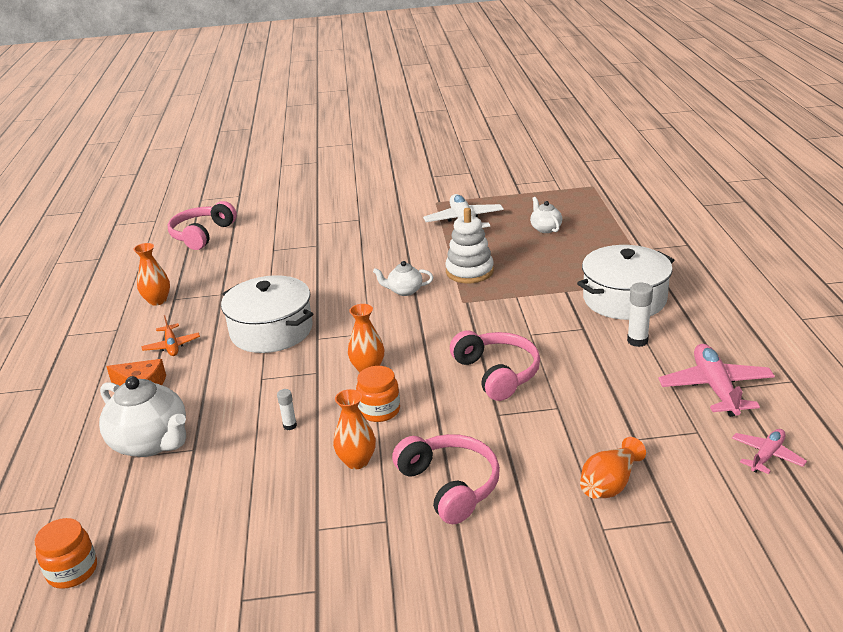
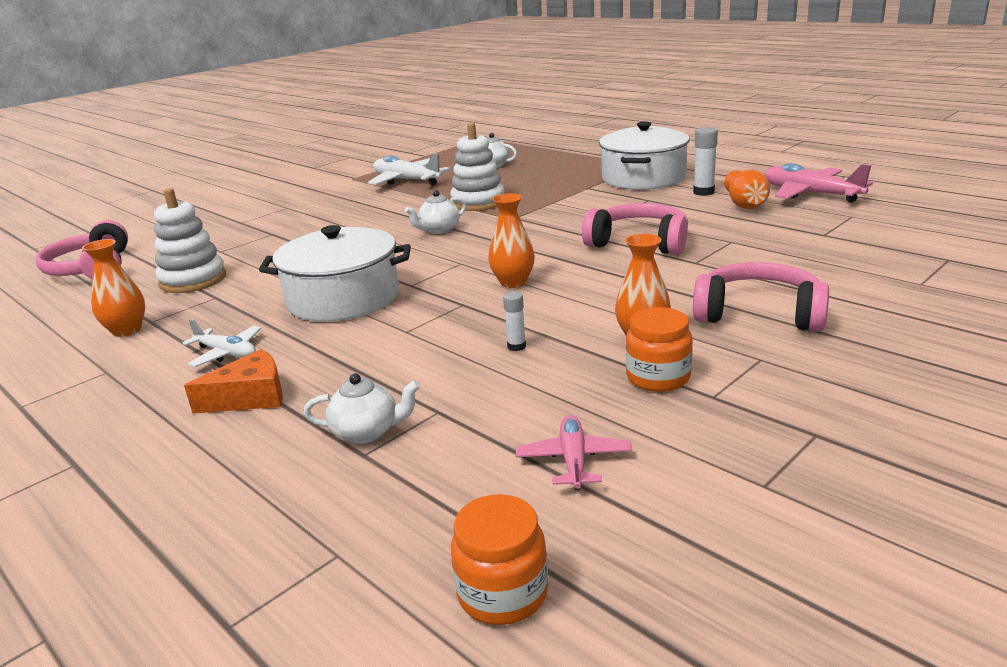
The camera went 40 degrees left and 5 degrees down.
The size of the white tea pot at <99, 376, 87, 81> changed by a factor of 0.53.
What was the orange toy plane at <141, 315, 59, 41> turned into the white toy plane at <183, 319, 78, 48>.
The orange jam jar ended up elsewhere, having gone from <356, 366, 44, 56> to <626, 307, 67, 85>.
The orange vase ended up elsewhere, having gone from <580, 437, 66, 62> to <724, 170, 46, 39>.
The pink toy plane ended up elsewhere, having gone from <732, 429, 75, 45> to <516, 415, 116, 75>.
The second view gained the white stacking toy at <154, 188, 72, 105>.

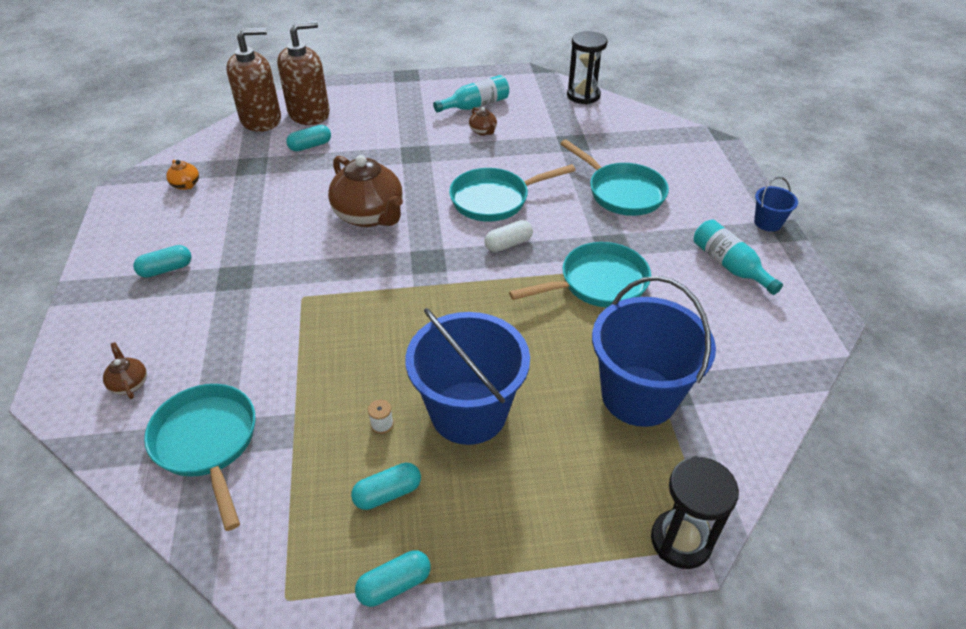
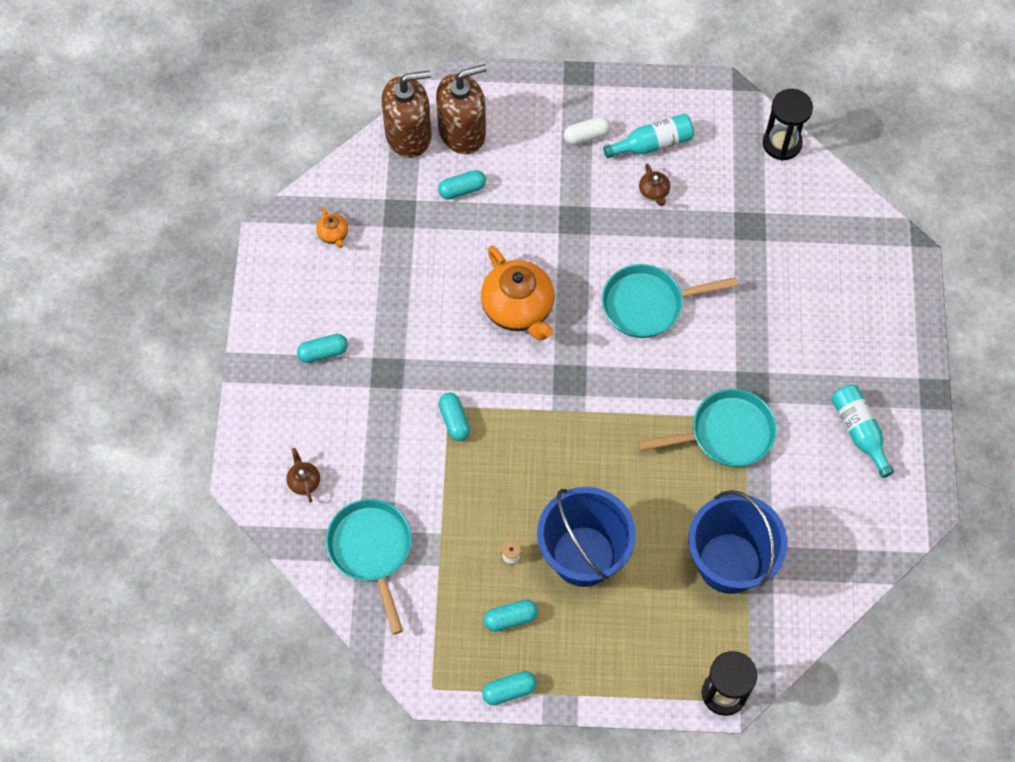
The camera went 10 degrees right and 20 degrees up.
What was the dark brown tea pot at <328, 155, 75, 72> turned into the orange tea pot at <481, 246, 74, 95>.
The white pill ended up elsewhere, having gone from <484, 220, 49, 32> to <564, 116, 47, 29>.
The second view lost the aqua pan at <560, 140, 109, 76>.
The second view lost the blue sand bucket at <754, 177, 44, 55>.
The second view gained the aqua pill at <438, 393, 32, 48>.

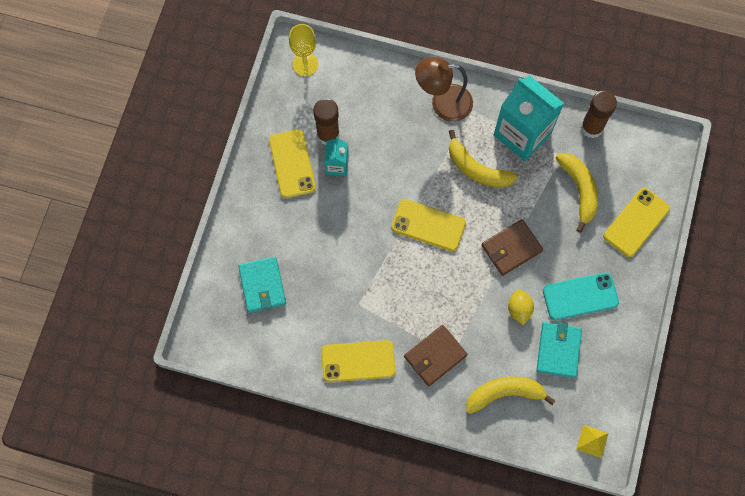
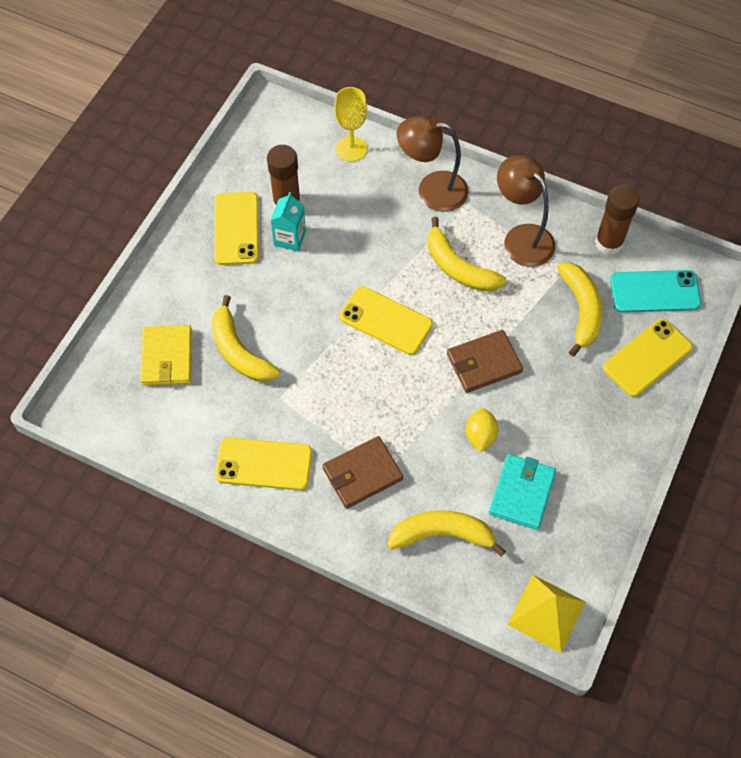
The camera went 10 degrees right and 10 degrees down.
What was the aqua wallet at <238, 257, 48, 56> turned into the golden wallet at <140, 325, 52, 61>.
The golden goblet ended up elsewhere, having gone from <289, 24, 30, 52> to <334, 87, 33, 75>.
Where the aqua carton stood at <494, 76, 70, 85>, the dark brown reading lamp came to stand at <497, 155, 58, 112>.
The aqua mobile phone ended up elsewhere, having gone from <543, 272, 76, 48> to <610, 270, 91, 43>.
The size of the golden pyramid shape at <576, 425, 32, 33> changed by a factor of 1.69.
The second view gained the golden banana fruit at <212, 295, 68, 87>.

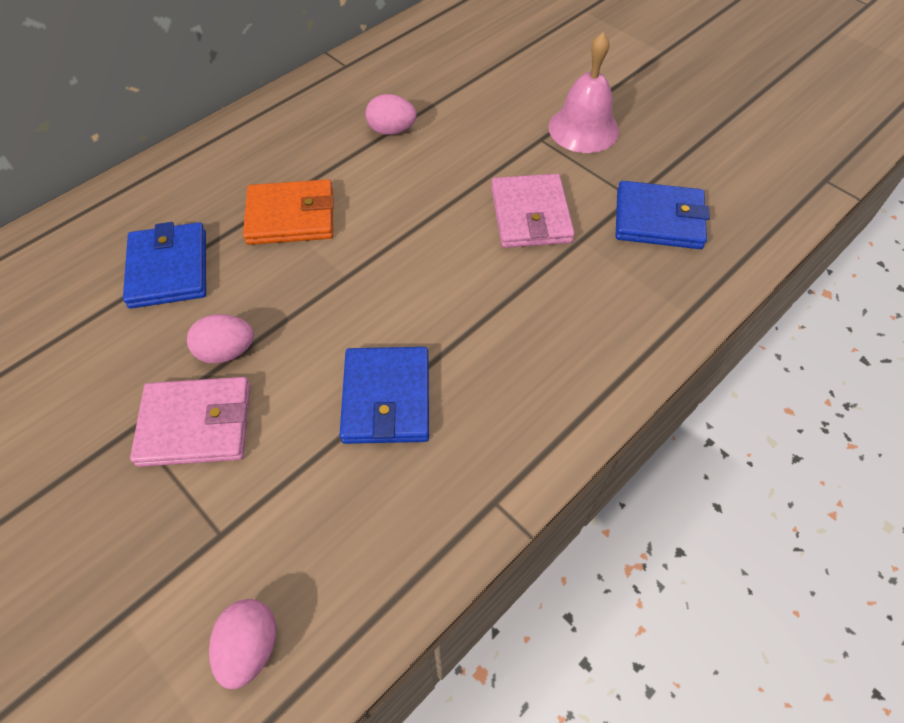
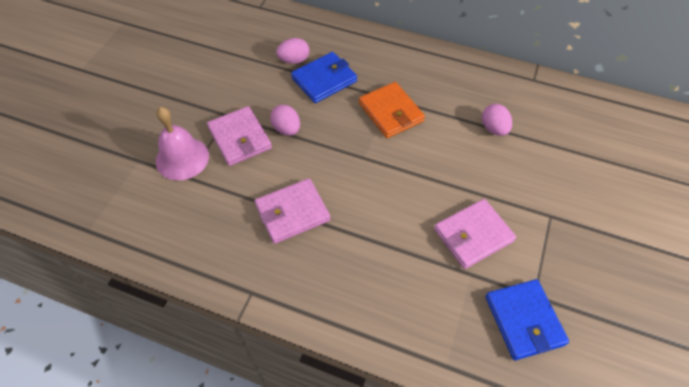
The camera went 65 degrees right and 0 degrees up.
The pink toy egg ended up elsewhere, having gone from <209, 599, 68, 90> to <276, 38, 33, 26>.
What was the blue wallet at <340, 347, 89, 97> turned into the pink wallet at <255, 178, 75, 66>.
The pink hand bell ended up elsewhere, having gone from <548, 32, 71, 121> to <156, 107, 53, 74>.

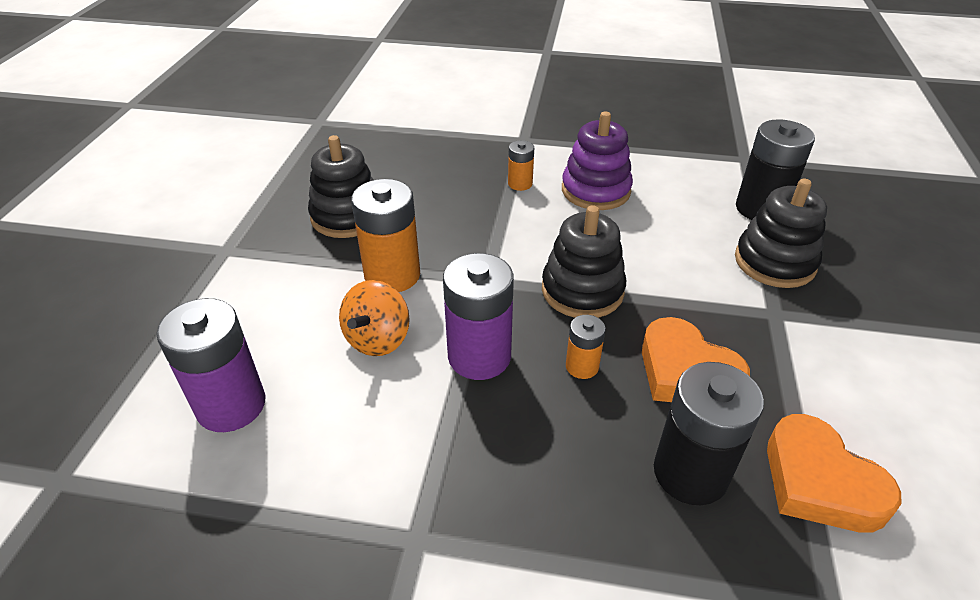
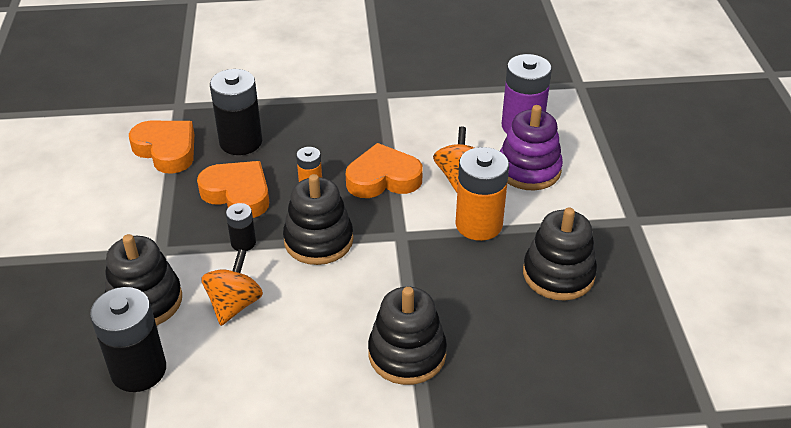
The camera went 165 degrees right and 0 degrees up.
Where the royal purple AA battery stood at <443, 253, 71, 127>, the orange heart shape came to stand at <346, 143, 77, 55>.
Where the orange AA battery stood at <508, 140, 26, 51>, the black stacking toy came to stand at <368, 287, 79, 98>.
The royal purple stacking toy ended up elsewhere, having gone from <562, 111, 71, 99> to <500, 105, 63, 85>.
The second view gained the orange spinning top at <201, 249, 62, 77>.
The second view gained the black AA battery at <226, 203, 30, 48>.

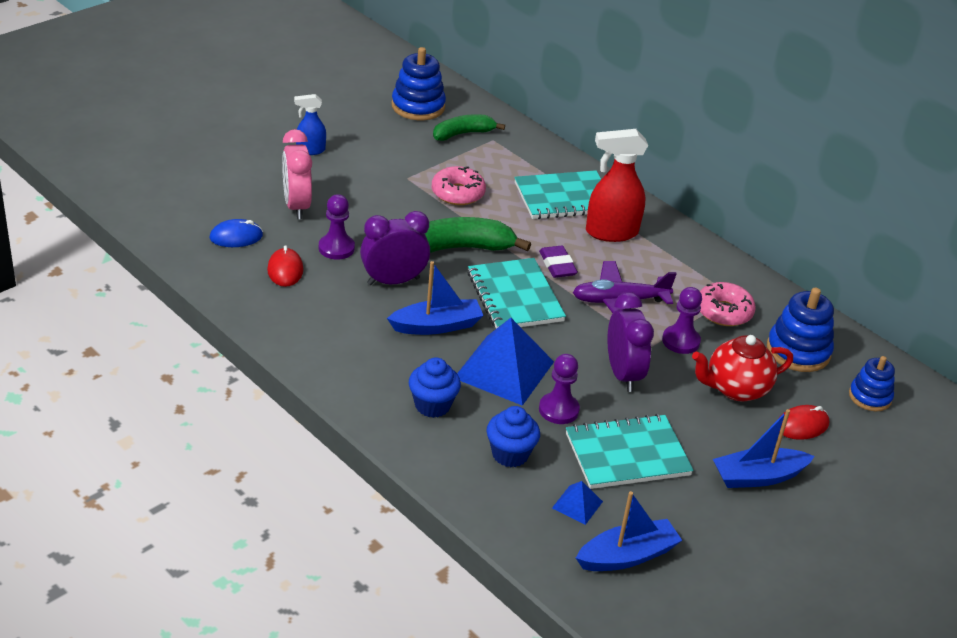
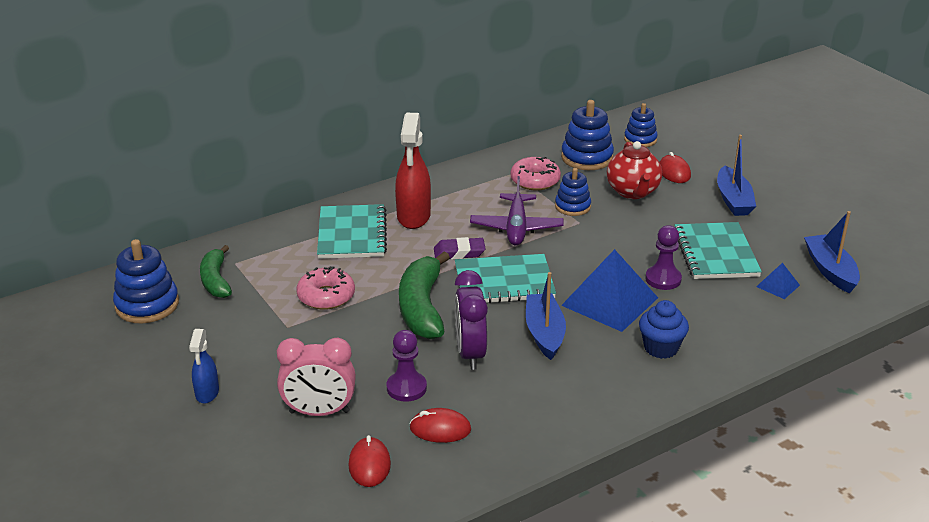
The camera went 75 degrees left and 5 degrees down.
What was the blue PC mouse at <209, 219, 54, 28> turned into the crimson PC mouse at <348, 435, 43, 52>.
The second view lost the blue muffin at <487, 406, 53, 61>.
The second view lost the royal purple alarm clock at <608, 292, 46, 100>.
Where the royal purple pawn stood at <662, 287, 40, 67>, the blue stacking toy came to stand at <555, 168, 36, 48>.

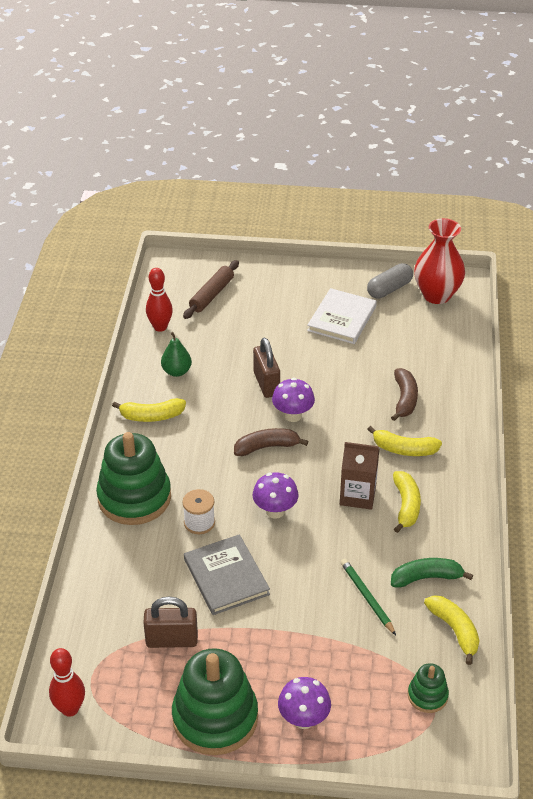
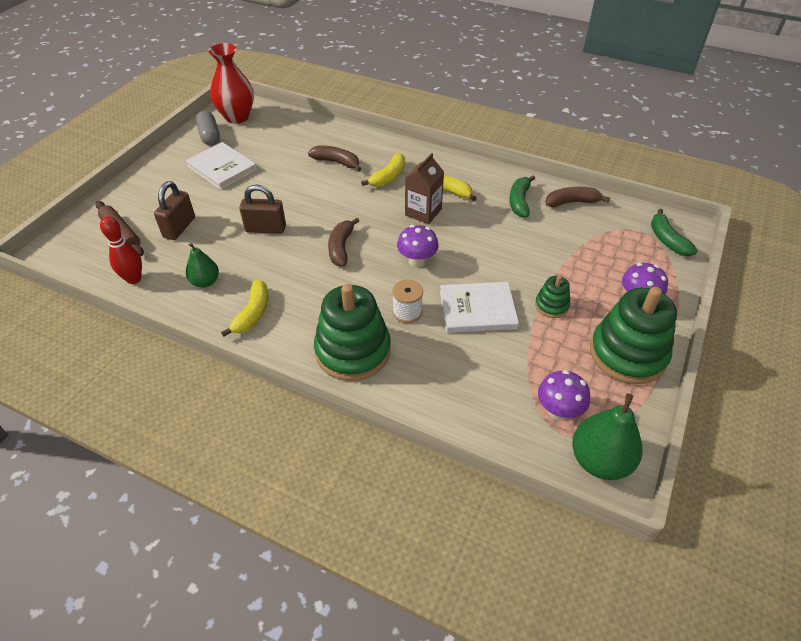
The camera went 70 degrees left and 5 degrees up.
Where the crimson tenpin stood at <49, 648, 36, 69>, the leaf-green pear fruit came to stand at <572, 393, 70, 87>.
The dark brown small lock ended up elsewhere, having gone from <143, 597, 55, 51> to <154, 181, 41, 59>.
What was the grey hardback at <184, 534, 86, 81> turned into the white hardback at <440, 282, 79, 51>.
The royal purple mushroom ended up elsewhere, having gone from <272, 378, 43, 44> to <538, 370, 52, 50>.
The second view lost the leaf-green pencil at <341, 559, 55, 76>.
The leaf-green stacking toy ended up elsewhere, having gone from <408, 663, 41, 50> to <535, 275, 35, 43>.
What was the golden banana fruit at <424, 595, 56, 70> turned into the dark brown banana fruit at <545, 187, 65, 20>.
The second view gained the leaf-green banana fruit at <651, 209, 47, 47>.

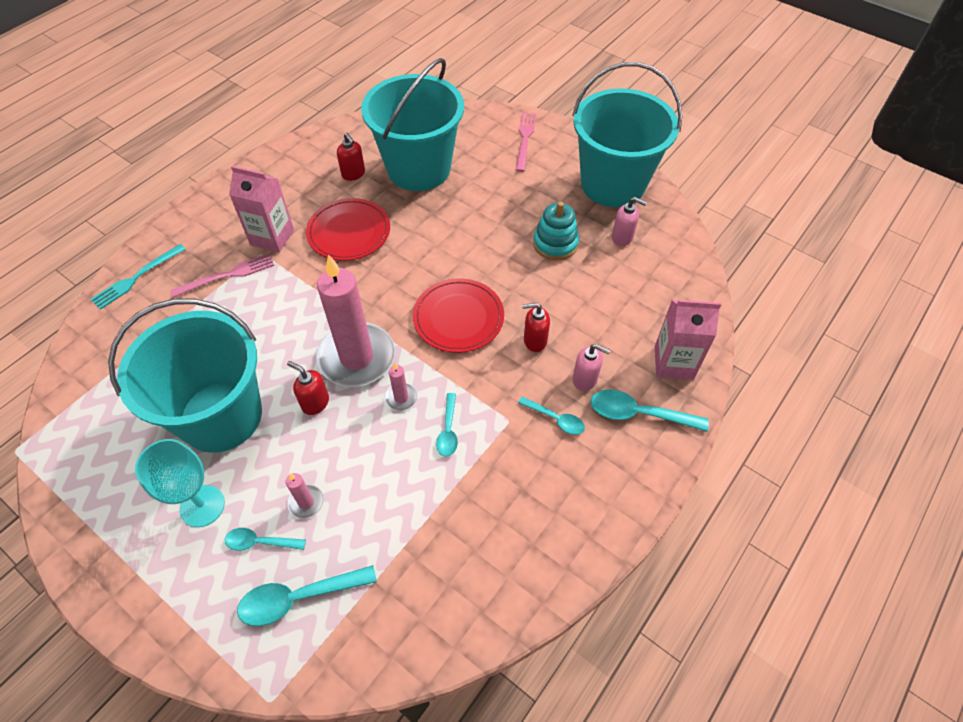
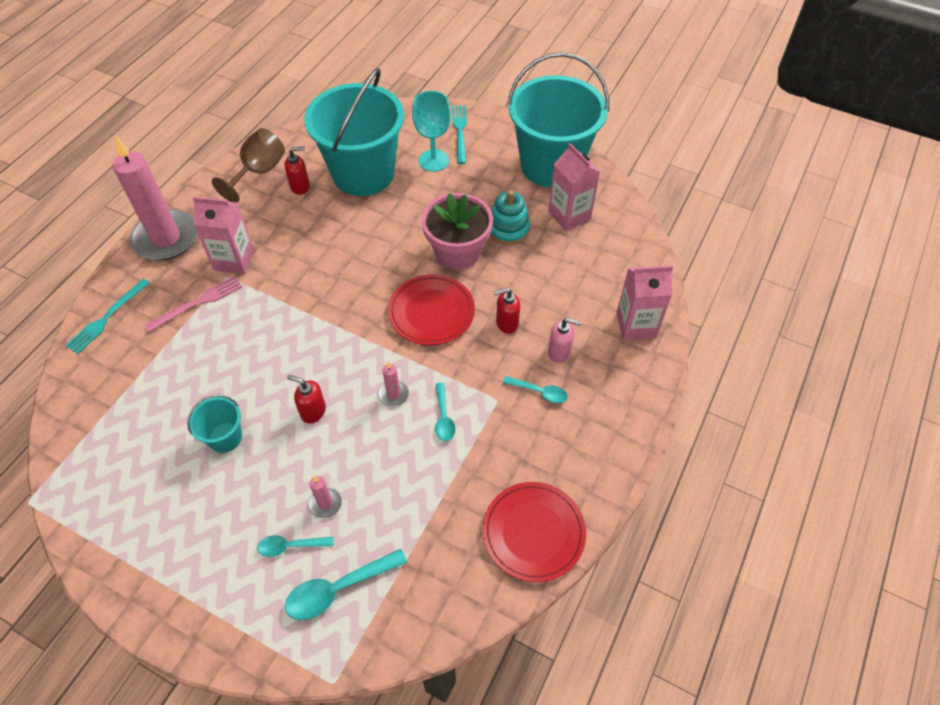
The camera went 10 degrees left and 0 degrees up.
The size of the aqua sand bucket at <108, 299, 154, 154> changed by a factor of 0.43.
The aqua goblet ended up elsewhere, having gone from <135, 439, 90, 88> to <412, 91, 39, 81>.
The crimson plate ended up elsewhere, having gone from <306, 198, 84, 63> to <483, 482, 103, 100>.
The pink pillar candle ended up elsewhere, having gone from <316, 254, 79, 133> to <113, 137, 84, 123>.
The crimson pump bottle at <337, 133, 28, 48> ended up facing another way, 60 degrees counterclockwise from before.
What was the pink dinner fork at <516, 113, 20, 59> turned into the aqua dinner fork at <452, 105, 15, 59>.
The second view lost the aqua spoon at <591, 389, 118, 43>.
Where the pink pump bottle stood at <612, 197, 35, 49>, the pink carton came to stand at <548, 143, 52, 88>.
The second view gained the dark brown goblet at <212, 128, 73, 75>.
The second view gained the pink plant pot at <421, 193, 72, 77>.

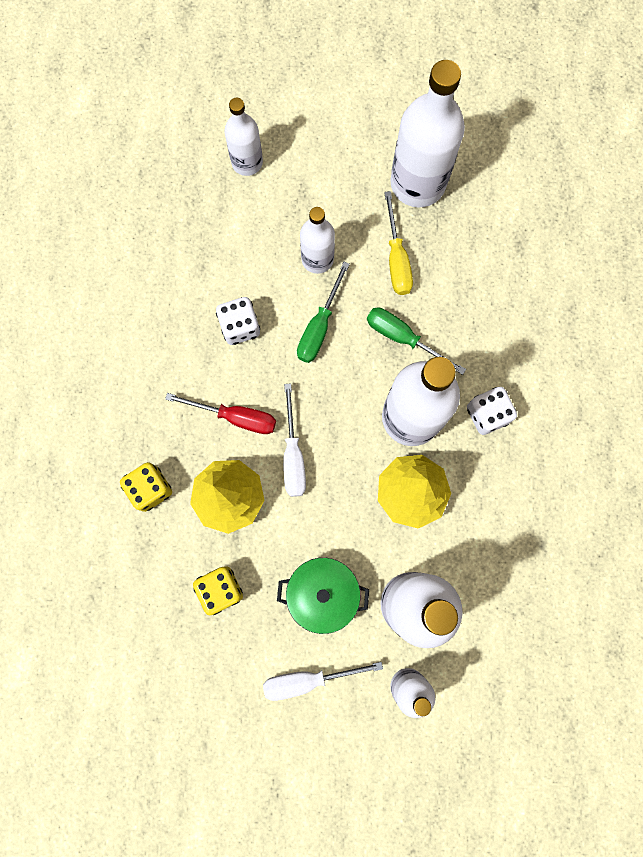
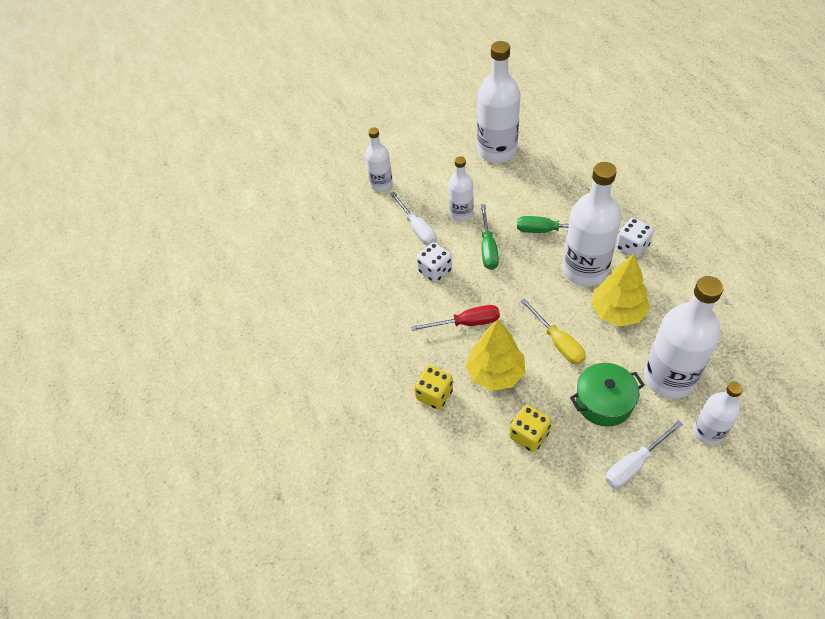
The camera went 20 degrees left and 25 degrees down.
The white flat screwdriver ended up elsewhere, having gone from <283, 384, 23, 113> to <390, 192, 46, 53>.
The golden flat screwdriver ended up elsewhere, having gone from <384, 191, 29, 104> to <521, 298, 65, 67>.

